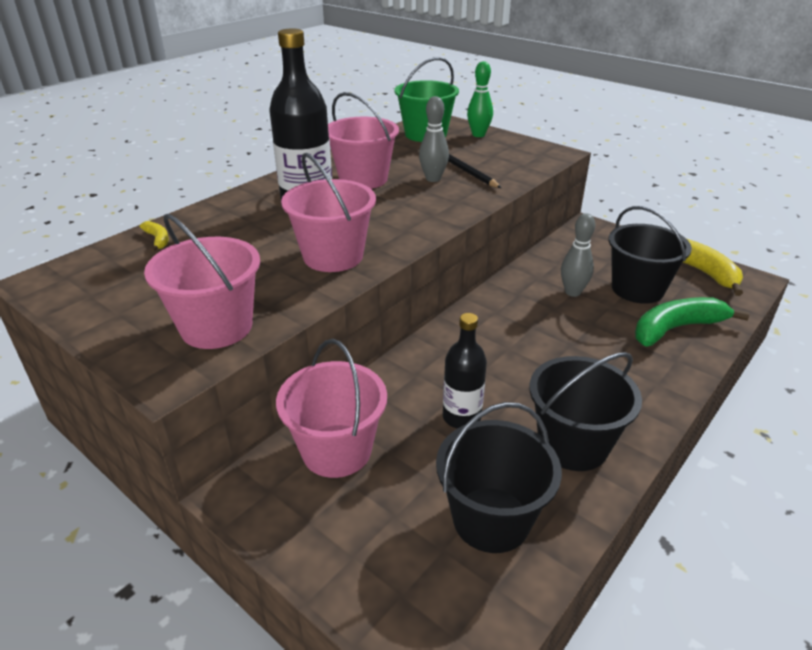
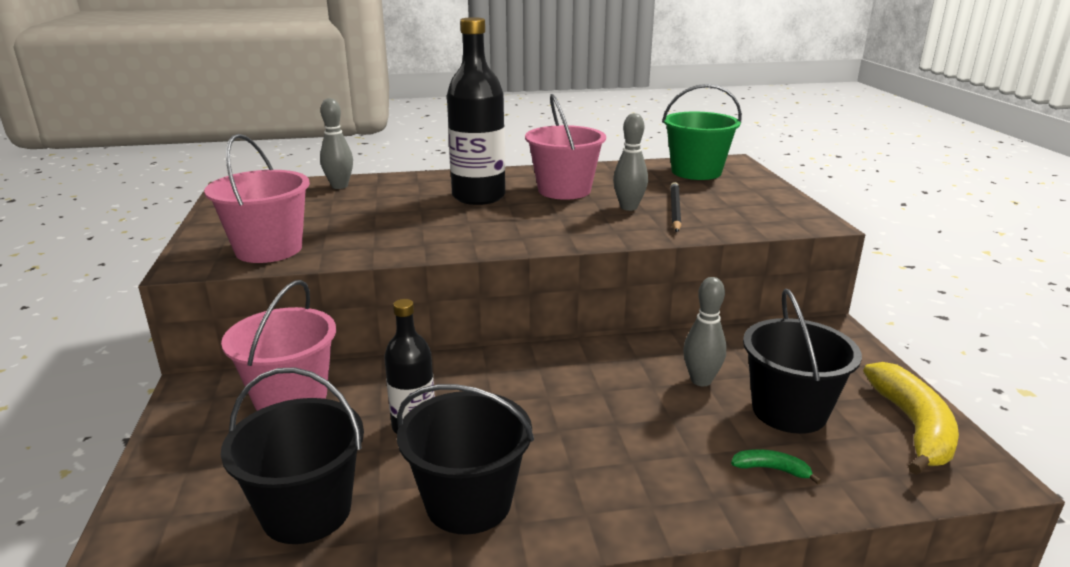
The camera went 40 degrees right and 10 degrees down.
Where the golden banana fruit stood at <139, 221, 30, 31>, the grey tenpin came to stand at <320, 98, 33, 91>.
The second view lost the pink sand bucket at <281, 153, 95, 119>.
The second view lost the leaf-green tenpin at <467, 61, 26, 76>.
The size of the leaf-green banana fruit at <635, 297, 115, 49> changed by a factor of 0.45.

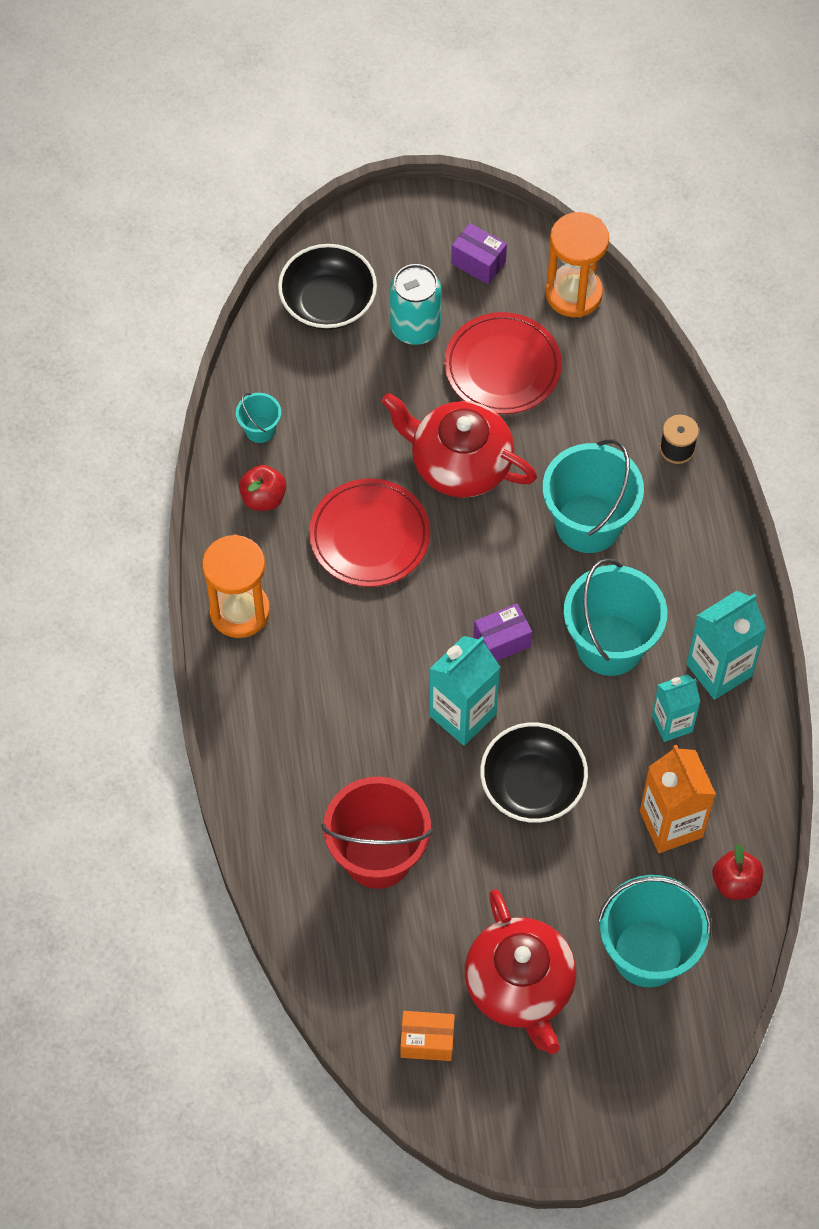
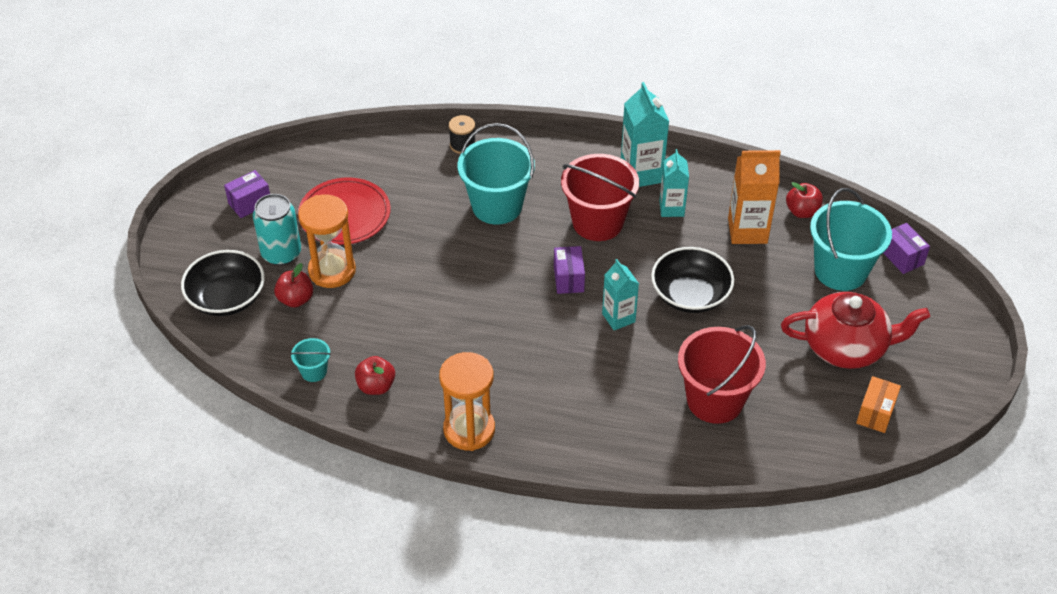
The camera went 70 degrees left and 15 degrees down.
The second view lost the crimson plate at <309, 478, 121, 109>.
The second view lost the crimson tea pot at <381, 393, 156, 105>.
The size of the aqua carton at <429, 636, 71, 110> changed by a factor of 0.65.
The orange sandglass ended up elsewhere, having gone from <545, 212, 64, 105> to <298, 195, 58, 93>.
What was the aqua sand bucket at <564, 559, 103, 117> turned into the crimson sand bucket at <561, 154, 78, 87>.
The second view gained the crimson toy apple at <274, 263, 39, 44>.
The second view gained the royal purple box at <883, 223, 47, 51>.

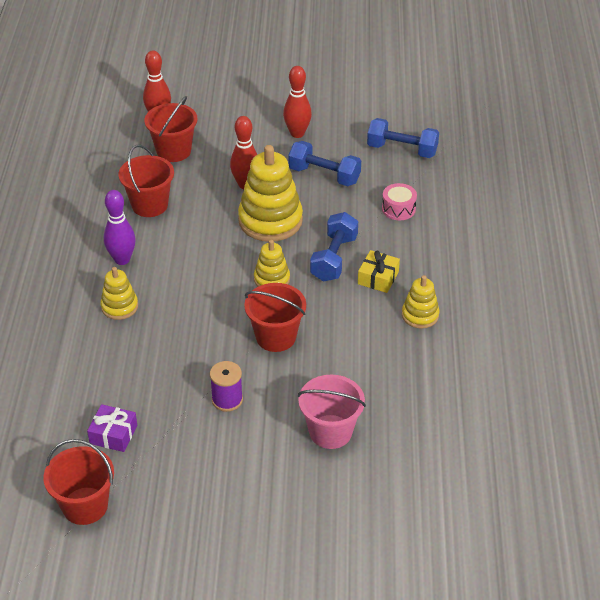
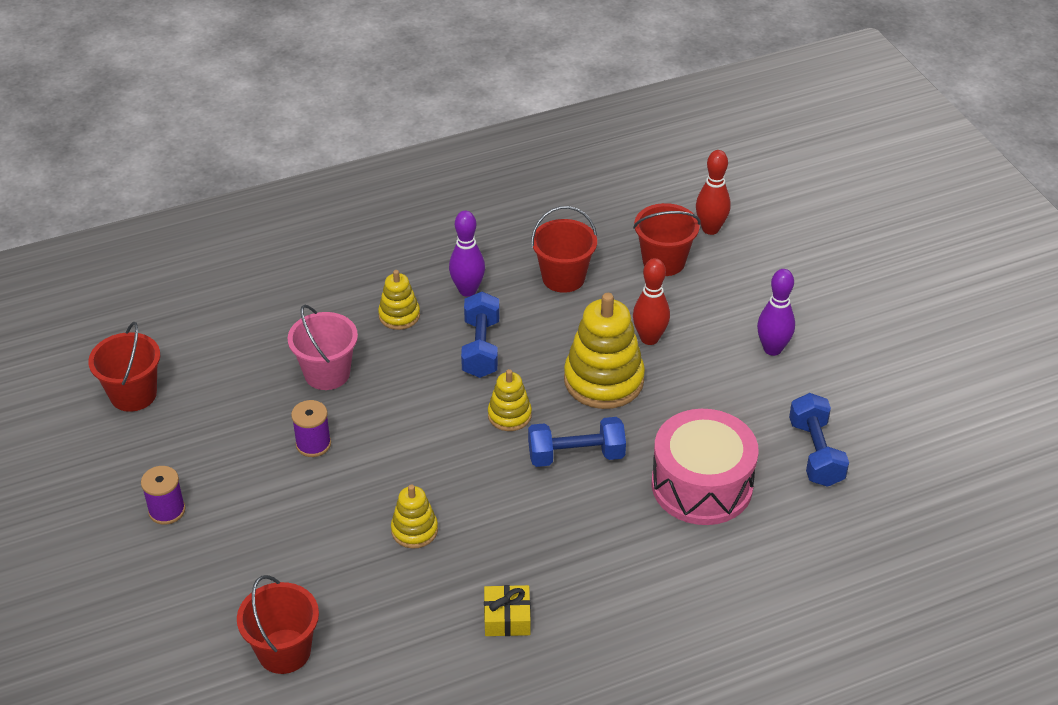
The camera went 65 degrees right and 0 degrees up.
The second view lost the royal purple gift at <87, 404, 50, 48>.
The crimson sand bucket ended up elsewhere, having gone from <244, 283, 62, 69> to <237, 575, 82, 99>.
What was the crimson tenpin at <283, 66, 29, 72> turned into the royal purple tenpin at <757, 269, 38, 87>.
The blue hand weight ended up elsewhere, having gone from <288, 141, 73, 45> to <461, 292, 39, 86>.
The pink sand bucket ended up elsewhere, having gone from <298, 375, 68, 74> to <288, 305, 70, 85>.
The golden gift ended up elsewhere, having gone from <358, 250, 42, 43> to <484, 585, 47, 51>.
The size of the pink drum at <382, 183, 35, 37> changed by a factor of 2.24.
The golden stacking toy ended up elsewhere, having gone from <402, 275, 37, 54> to <391, 484, 47, 65>.
The second view gained the royal purple spool at <141, 466, 44, 59>.

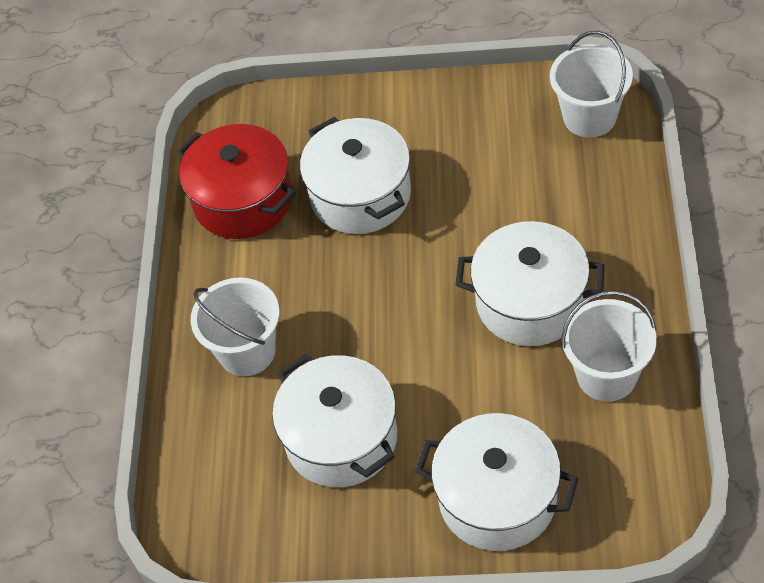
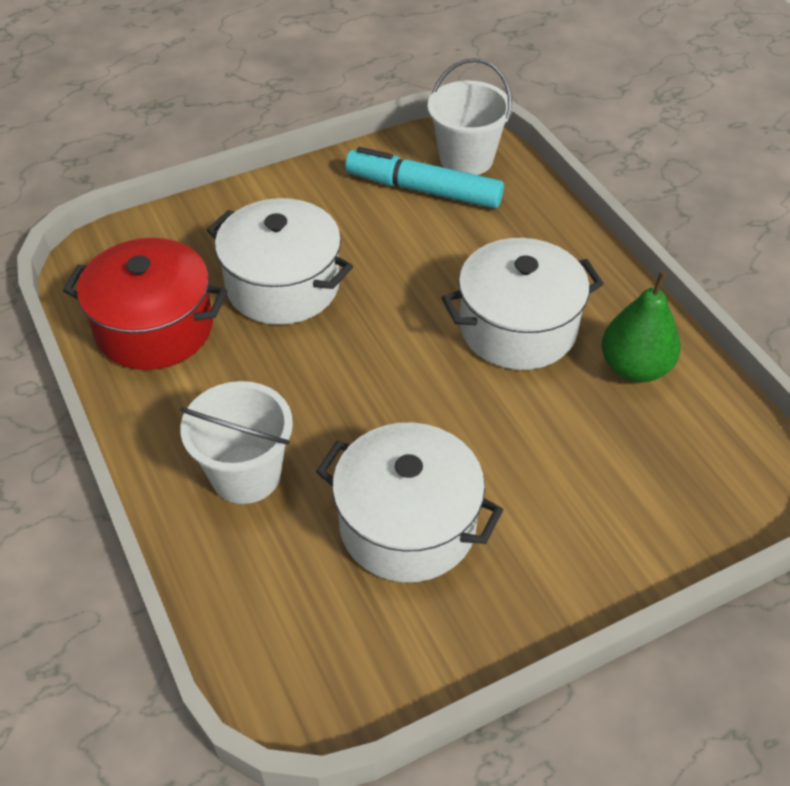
The camera went 35 degrees left and 5 degrees down.
The second view lost the white pot at <415, 413, 163, 138>.
Where the white sand bucket stood at <561, 291, 96, 111>, the leaf-green pear fruit came to stand at <602, 271, 79, 111>.
The second view gained the aqua marker pen at <345, 147, 159, 62>.

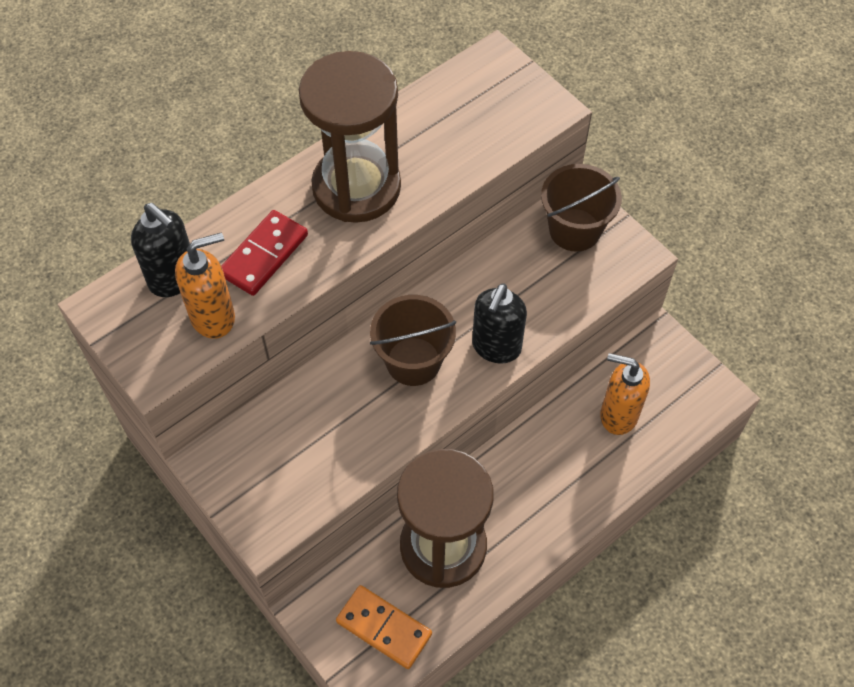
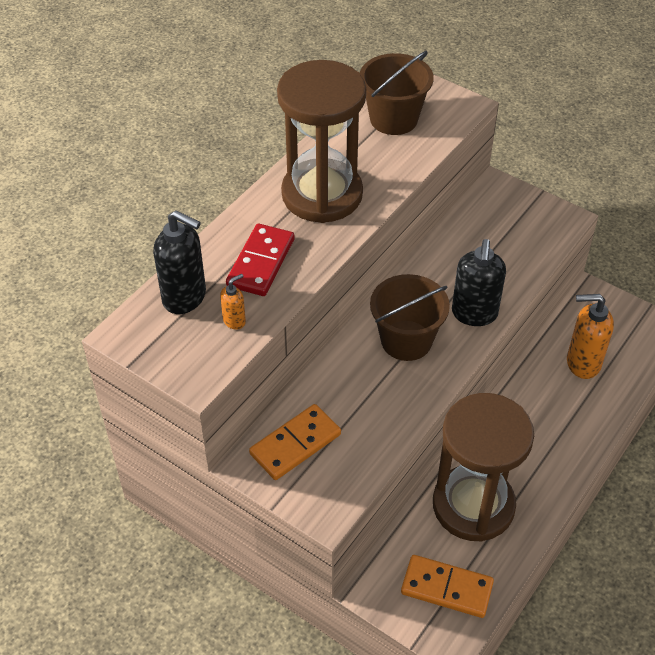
The camera went 15 degrees left and 10 degrees down.
The size of the orange pump bottle at <175, 232, 60, 107> changed by a factor of 0.50.
The dark brown sand bucket ended up elsewhere, having gone from <541, 164, 81, 88> to <360, 51, 74, 84>.
The second view gained the orange domino at <249, 404, 92, 76>.

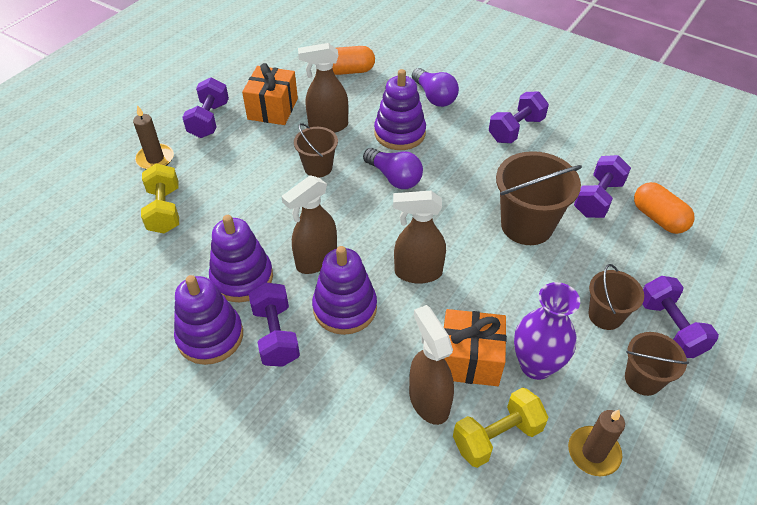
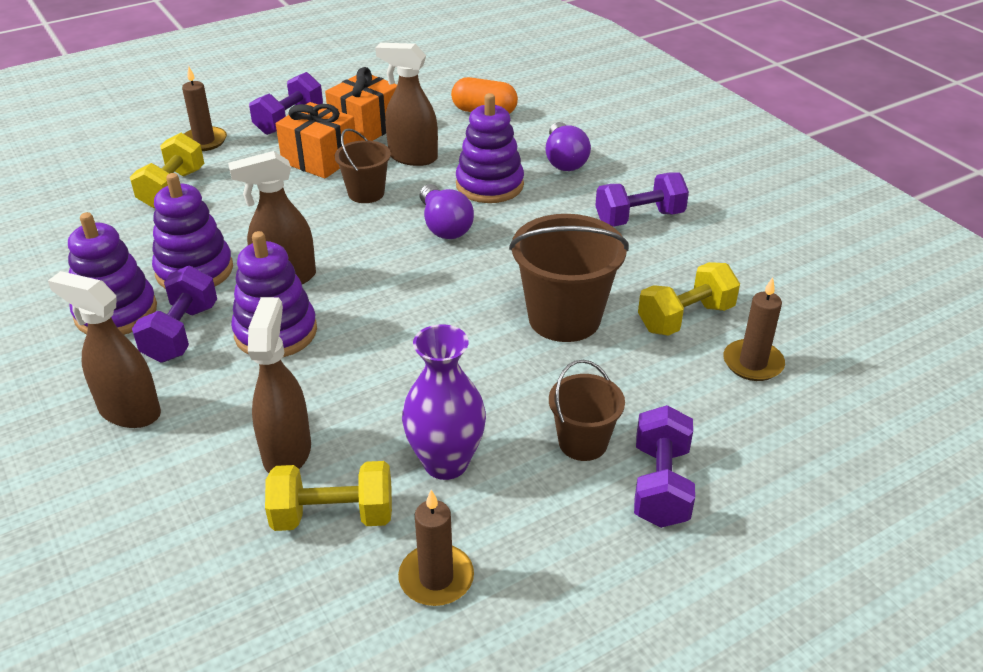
The camera went 25 degrees right and 10 degrees down.
The dark brown spray cleaner ended up elsewhere, having gone from <393, 191, 53, 93> to <48, 271, 113, 157>.
The orange gift ended up elsewhere, having gone from <444, 309, 63, 77> to <276, 102, 80, 77>.
What was the royal purple hand weight at <574, 155, 57, 63> turned into the golden hand weight at <638, 262, 102, 74>.
The second view lost the dark brown sand bucket at <625, 332, 64, 64>.
Where the orange pill stood at <634, 182, 61, 52>, the dark brown pillar candle came to stand at <723, 277, 62, 104>.

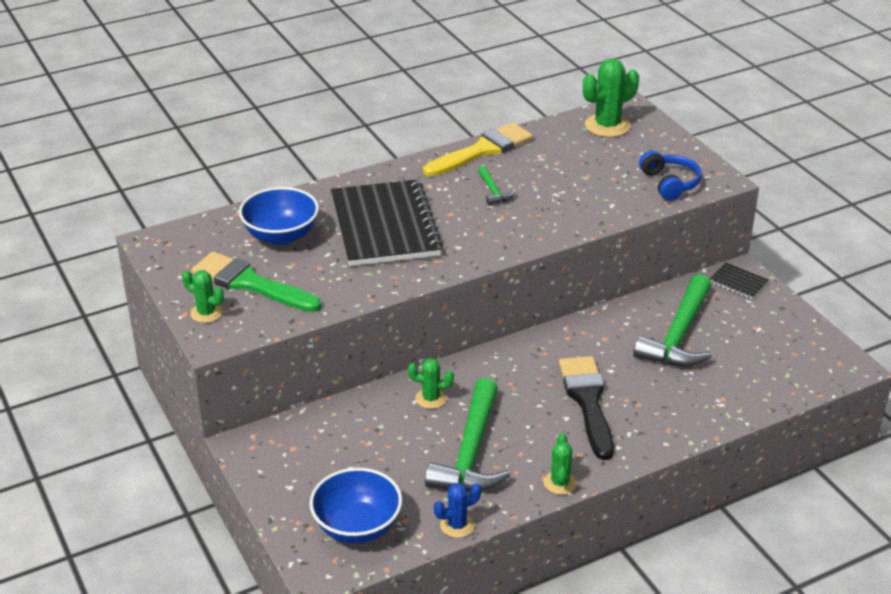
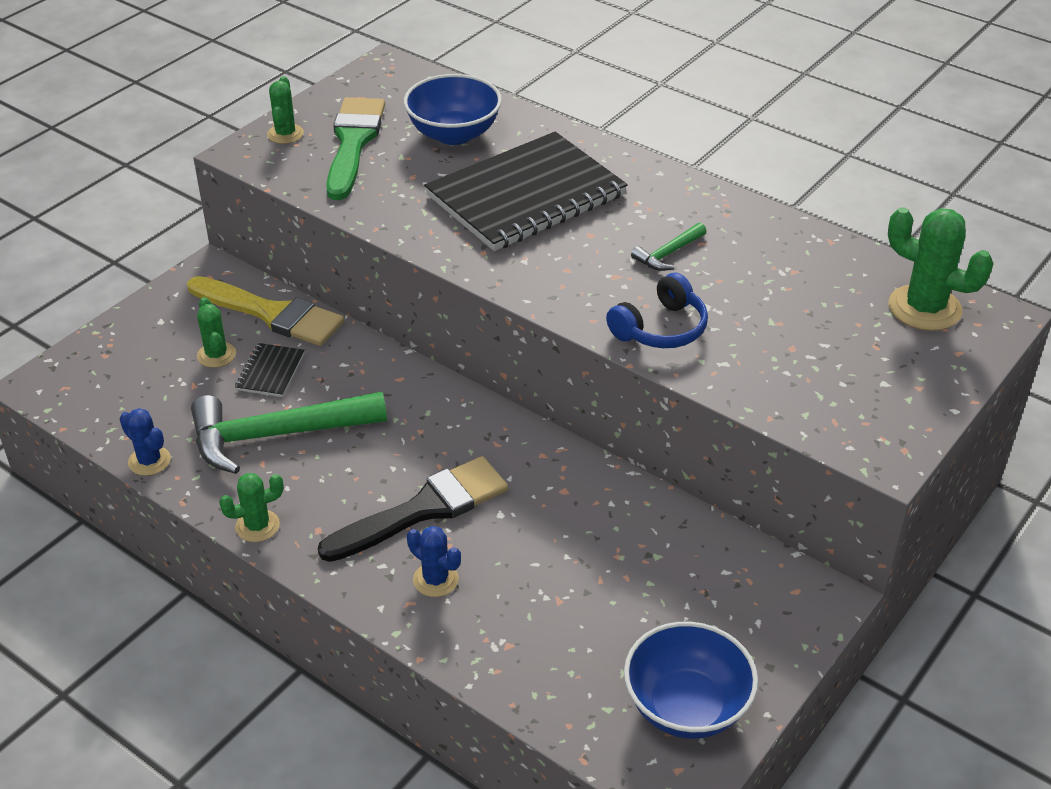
The camera went 65 degrees right and 5 degrees up.
The blue serving bowl ended up elsewhere, having gone from <309, 468, 93, 76> to <624, 622, 134, 117>.
The leaf-green prickly plant ended up elsewhere, having gone from <408, 358, 46, 51> to <197, 297, 39, 71>.
The golden paint brush ended up elsewhere, having gone from <423, 122, 110, 55> to <187, 276, 157, 70>.
The second view lost the leaf-green claw hammer at <633, 274, 79, 93>.
The blue over-ear headphones ended up elsewhere, having gone from <639, 150, 63, 50> to <606, 273, 102, 75>.
The black exercise book ended up elsewhere, having gone from <710, 263, 59, 36> to <235, 343, 70, 54>.
The second view gained the blue prickly plant at <407, 526, 54, 71>.

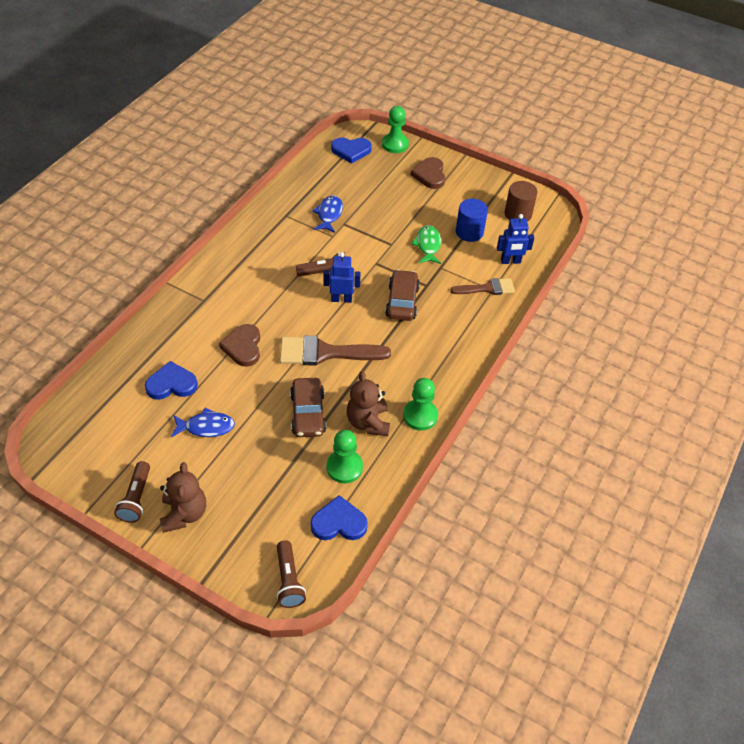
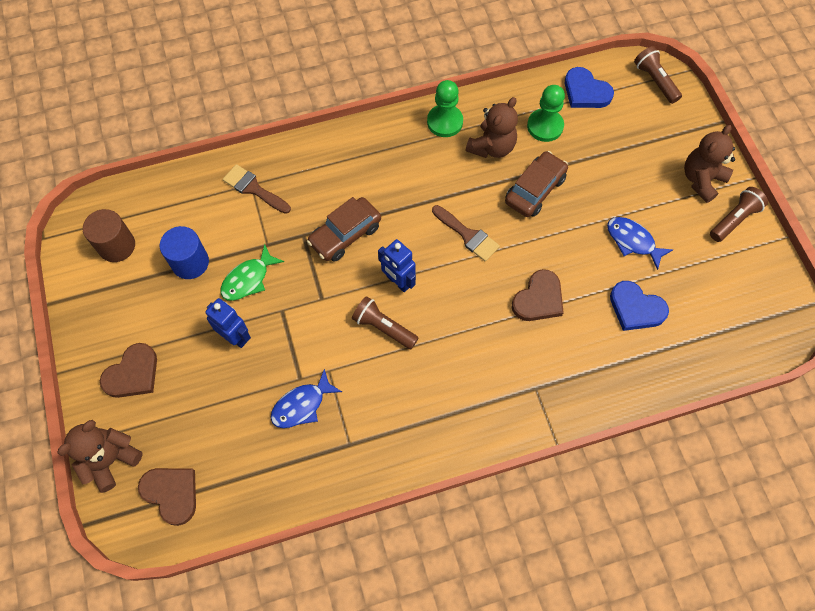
The camera went 135 degrees left and 15 degrees up.
The dark brown flashlight at <277, 540, 29, 68> ended up facing another way, 60 degrees counterclockwise from before.
The size of the dark brown paint brush at <280, 336, 111, 29> changed by a factor of 0.62.
What was the blue heart shape at <331, 137, 41, 27> turned into the dark brown heart shape at <138, 468, 58, 58>.
Where the leaf-green pawn stood at <382, 106, 27, 47>, the dark brown stuffed bear came to stand at <57, 420, 86, 73>.
The blue robot figure ended up elsewhere, having gone from <497, 214, 37, 50> to <206, 298, 45, 50>.

